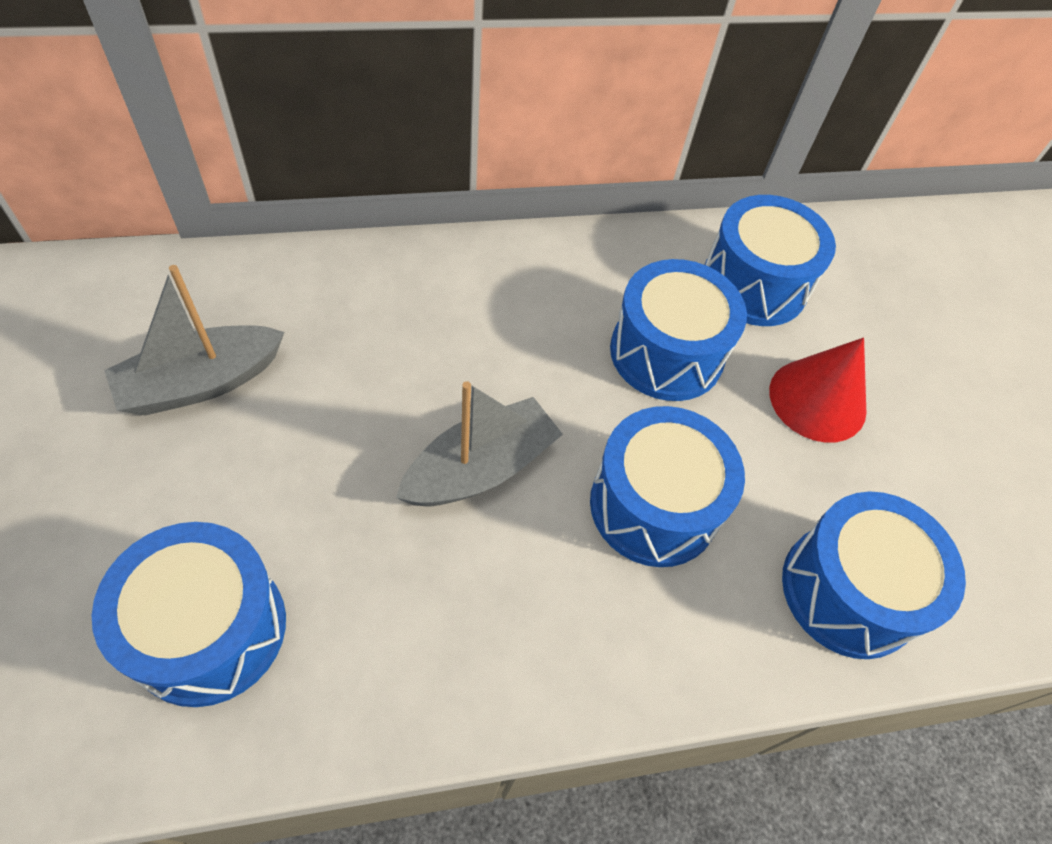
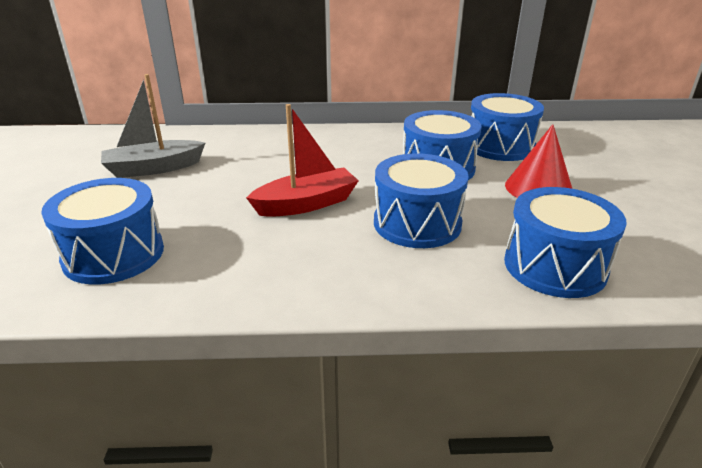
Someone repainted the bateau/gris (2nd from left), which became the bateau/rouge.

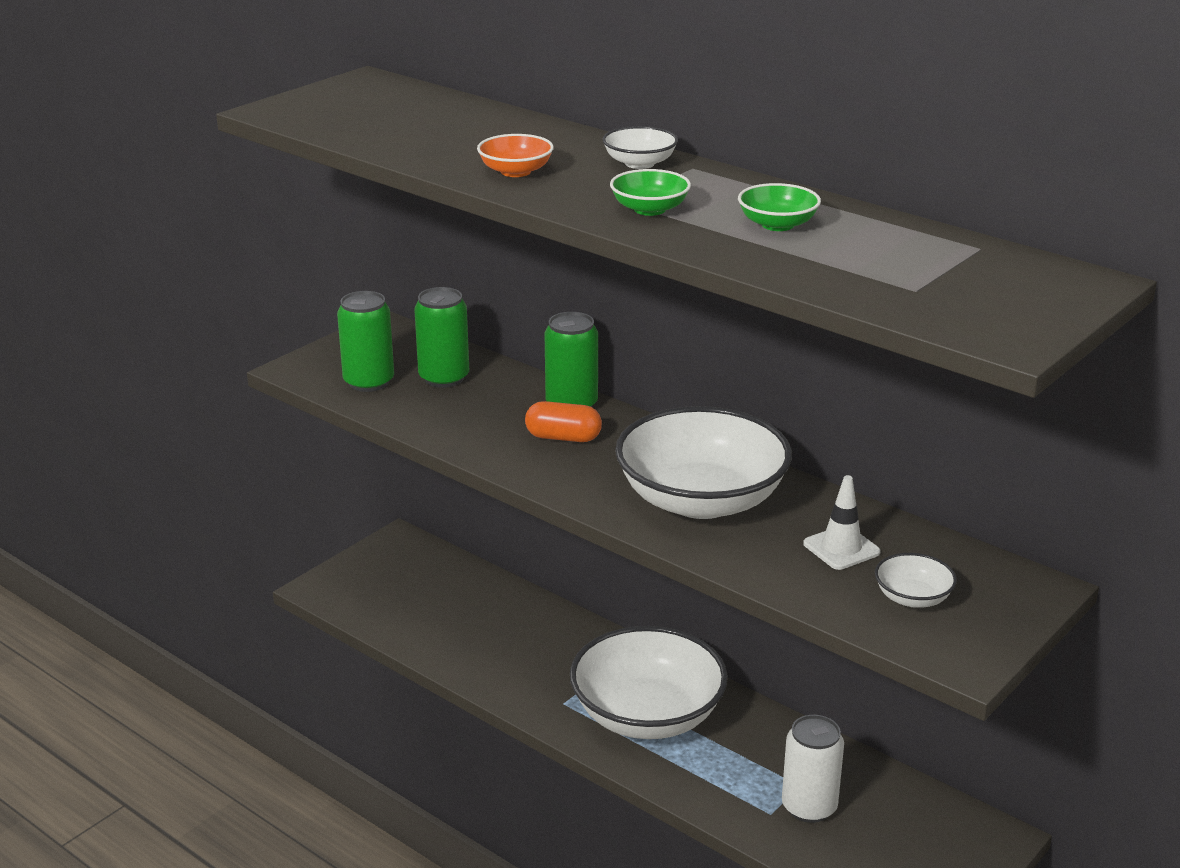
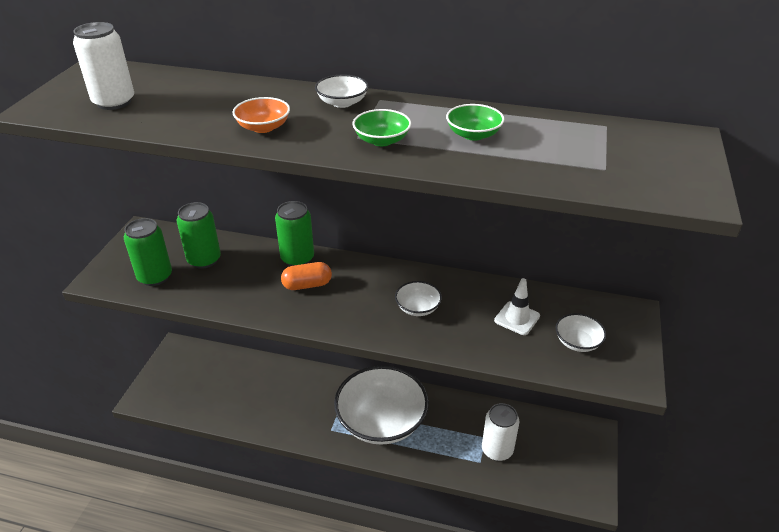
Someone put down the canette/blanc (1st from left).
Someone scaled the bol/blanc (3rd from left) by 0.42.

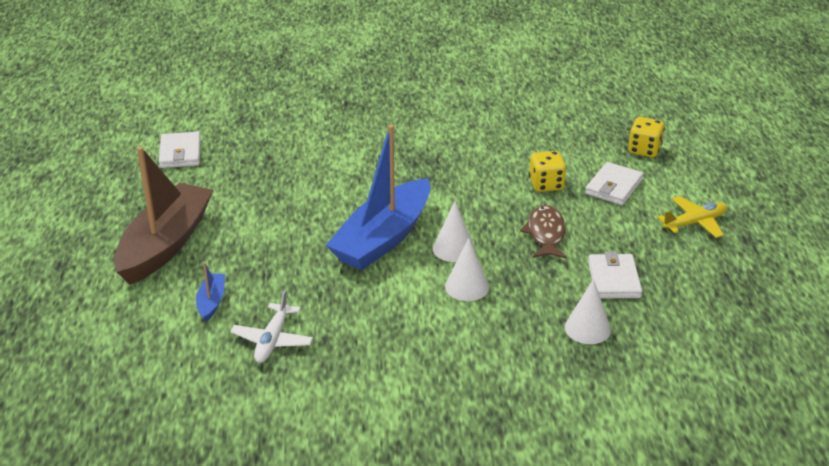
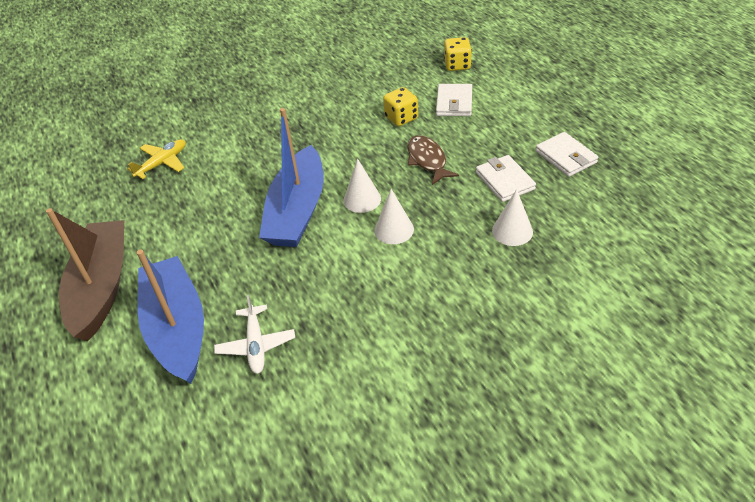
Someone carried the portefeuille/blanc (1st from left in the first image).
Someone carried the avion/jaune.
Someone scaled the bateau/bleu (1st from left) by 2.38.

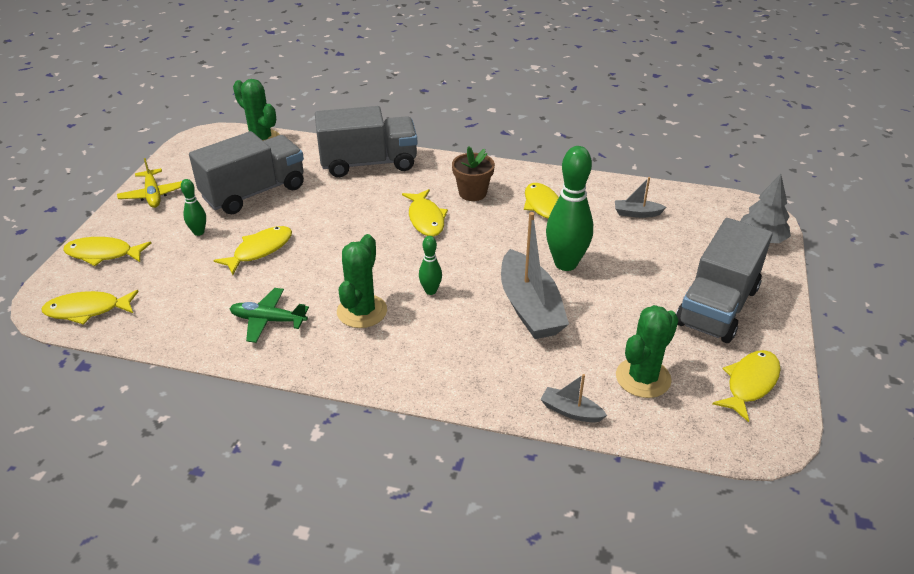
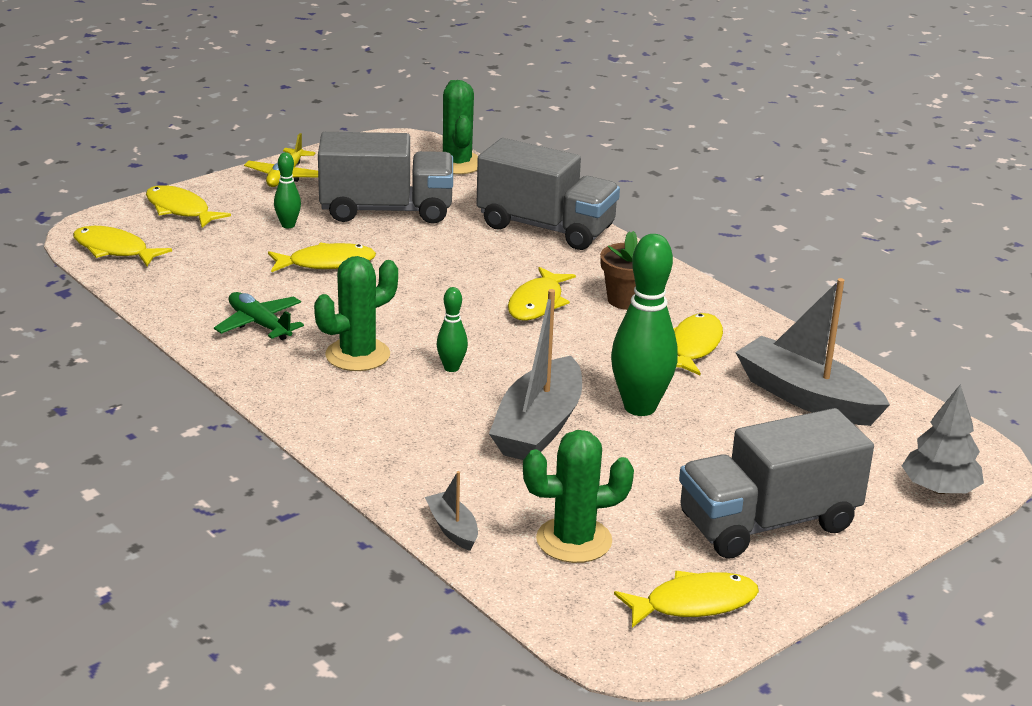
Someone scaled the bateau/gris (3rd from left) by 2.13.

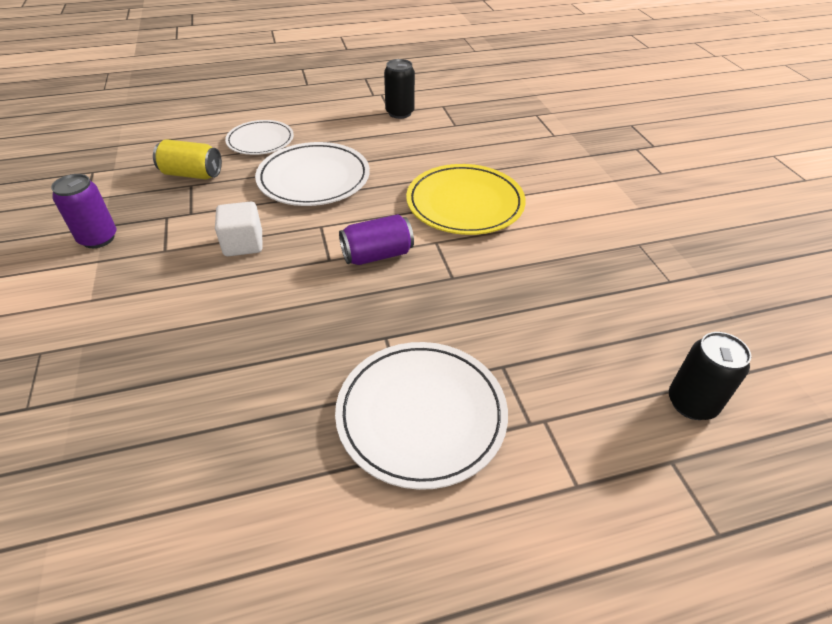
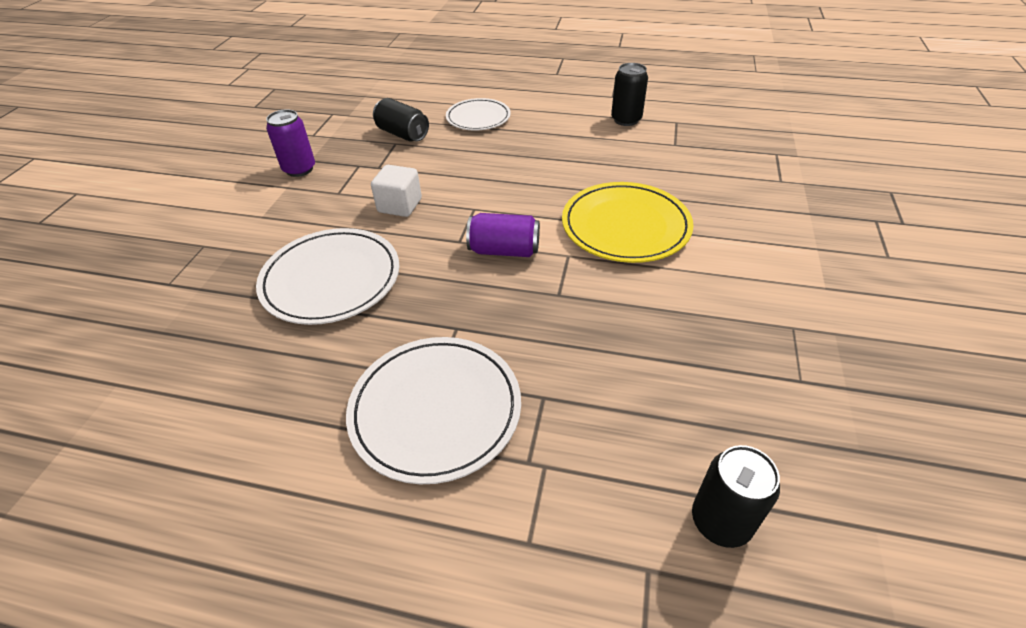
Someone carried the assiette/blanc (2nd from left in the first image).
Someone repainted the canette/jaune, which became the canette/noir (1st from left).

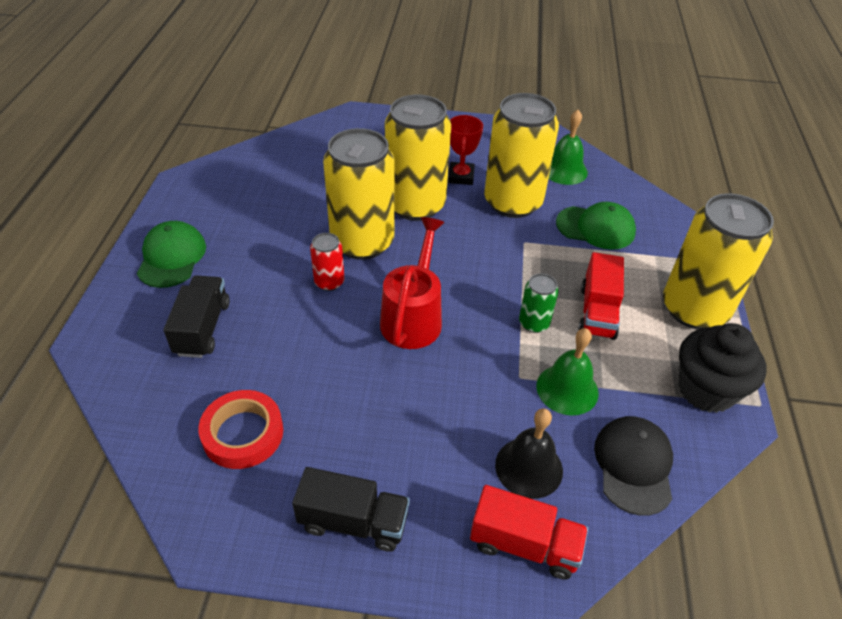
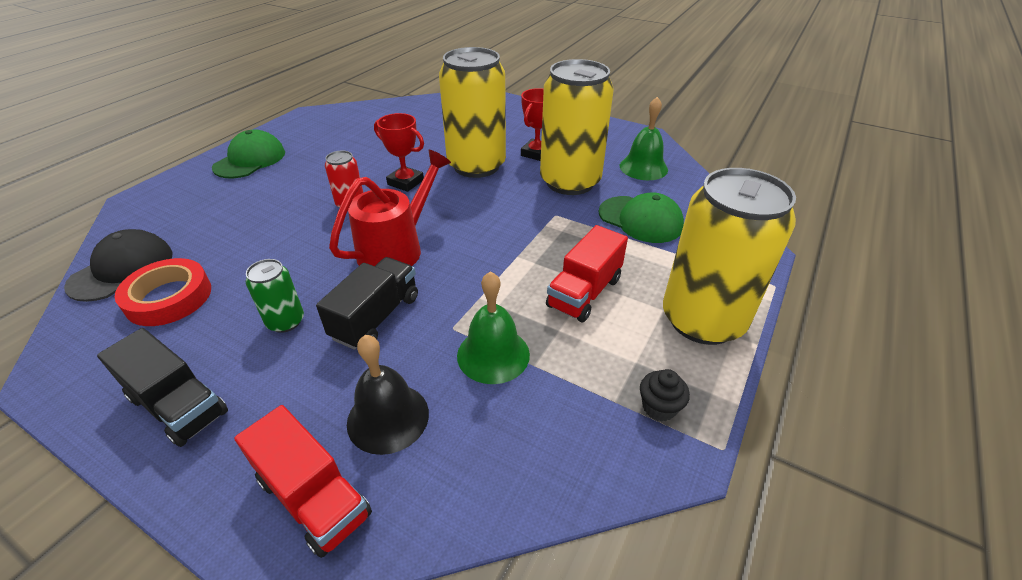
Someone carried the camion/noir (1st from left in the first image).
Someone carried the canette/vert.
Someone carried the casquette/noir.
Someone swapped the canette/jaune (1st from left) for the trophée/rouge (1st from left).
Someone scaled the muffin/noir by 0.46.

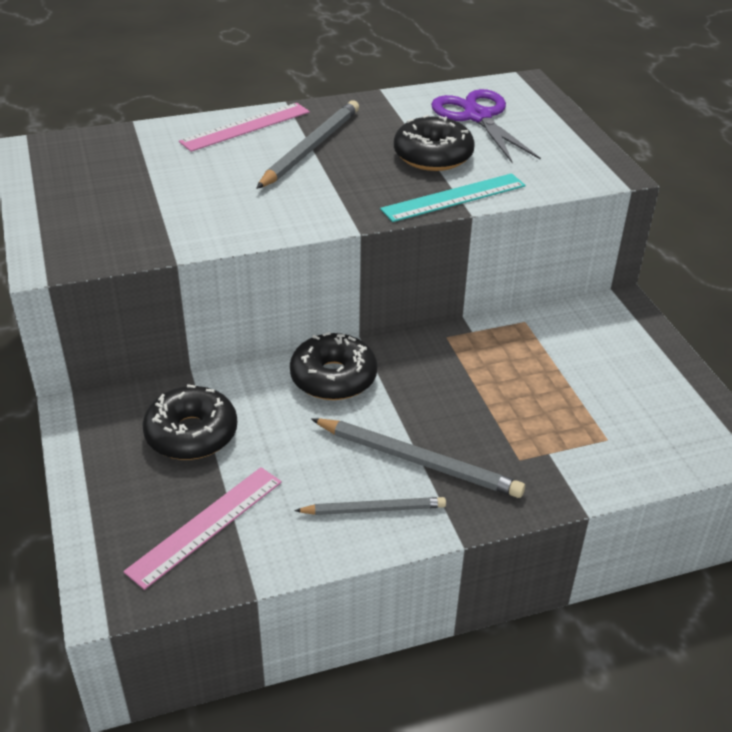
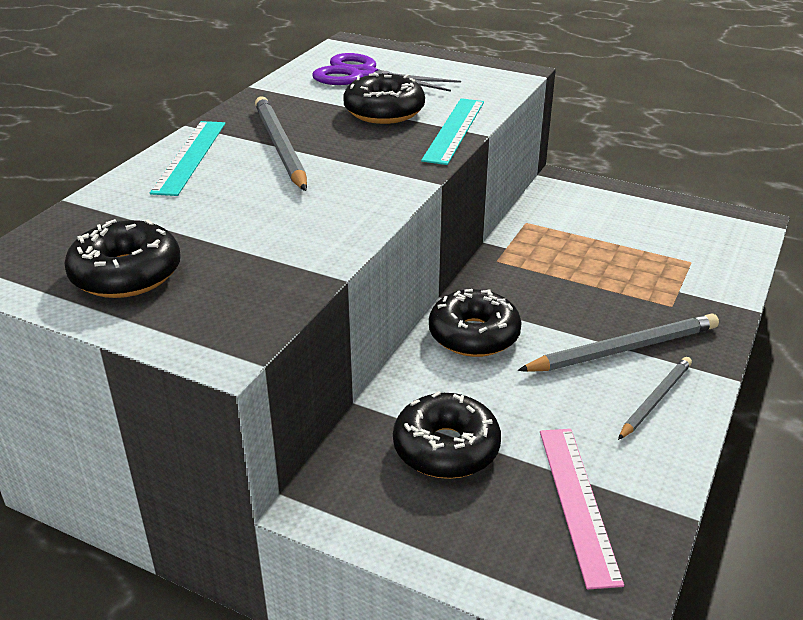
Someone put down the beignet/noir (1st from left).
Someone repainted the règle/rose (2nd from left), which became the règle/turquoise (1st from left).

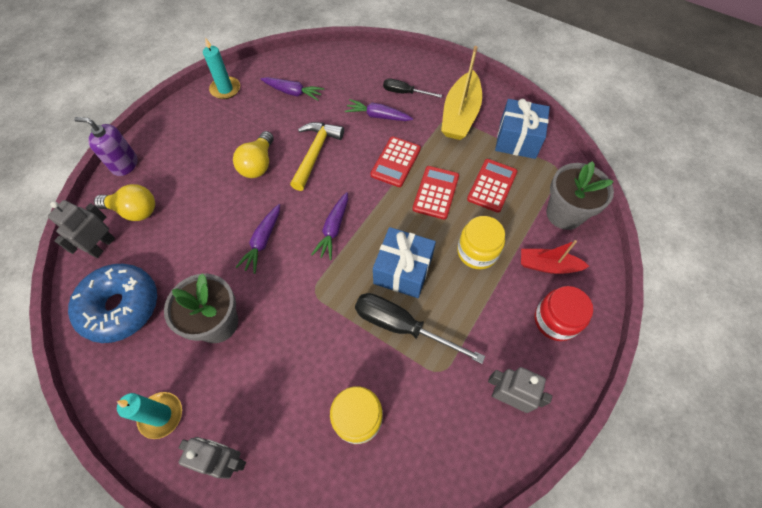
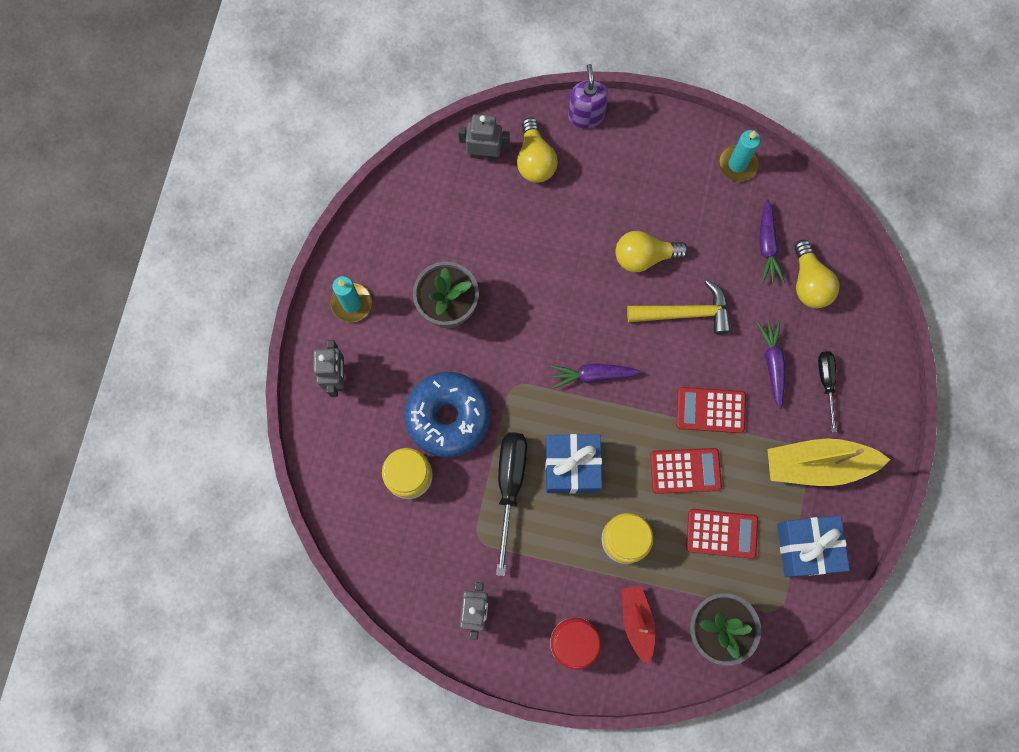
Someone took away the carotte/violet (1st from left).
Someone put down the ampoule/jaune (3rd from left).
Someone carried the beignet/bleu.

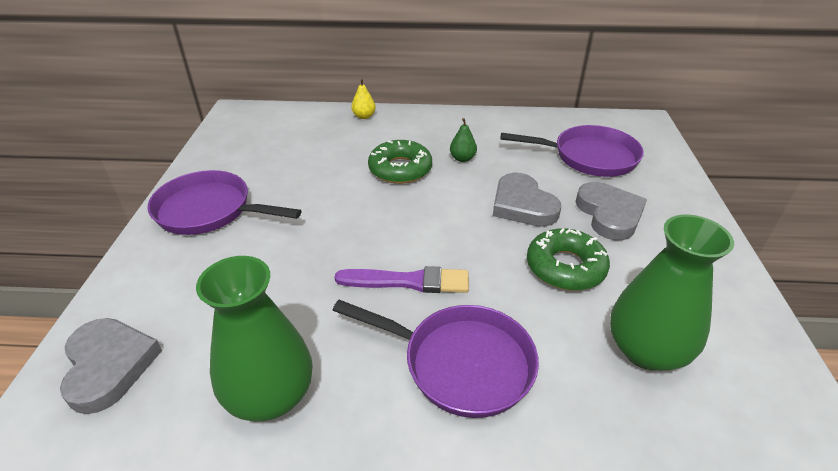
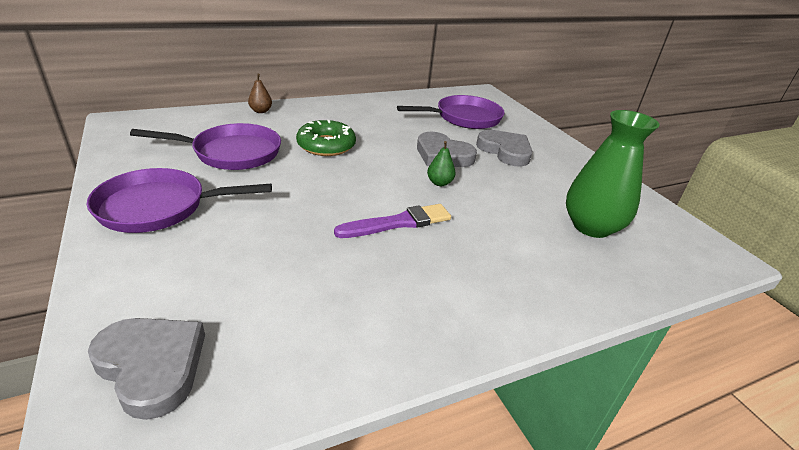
Someone took away the vase/vert (1st from left).
Someone took away the beignet/vert (2nd from left).
Someone carried the poêle/violet (2nd from left).
Someone carried the poire/vert.
Someone repainted the poire/jaune, which became the poire/marron.

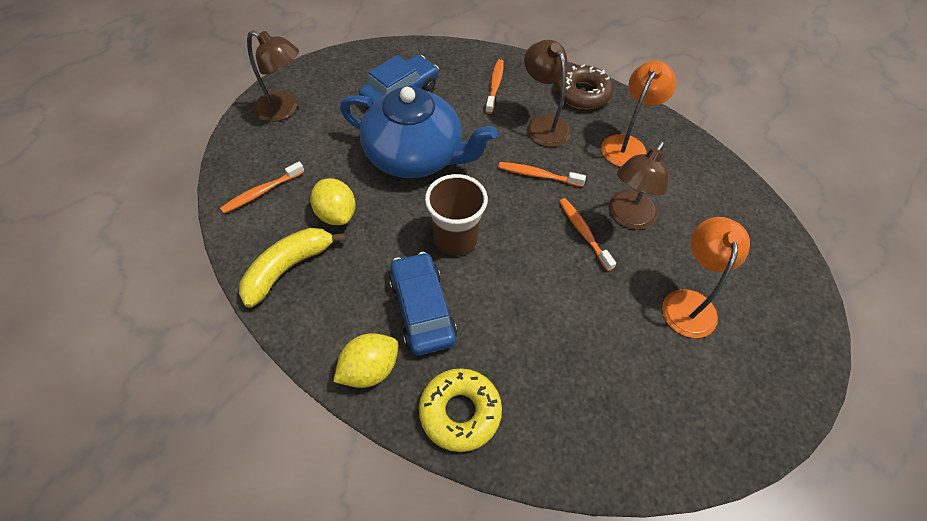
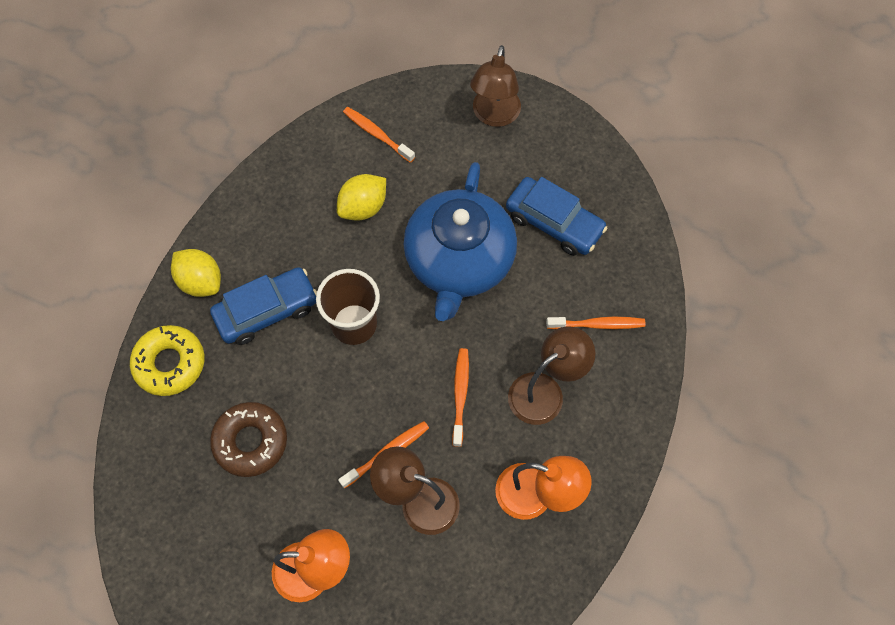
Someone took away the banane/jaune.
Someone carried the beignet/marron.

